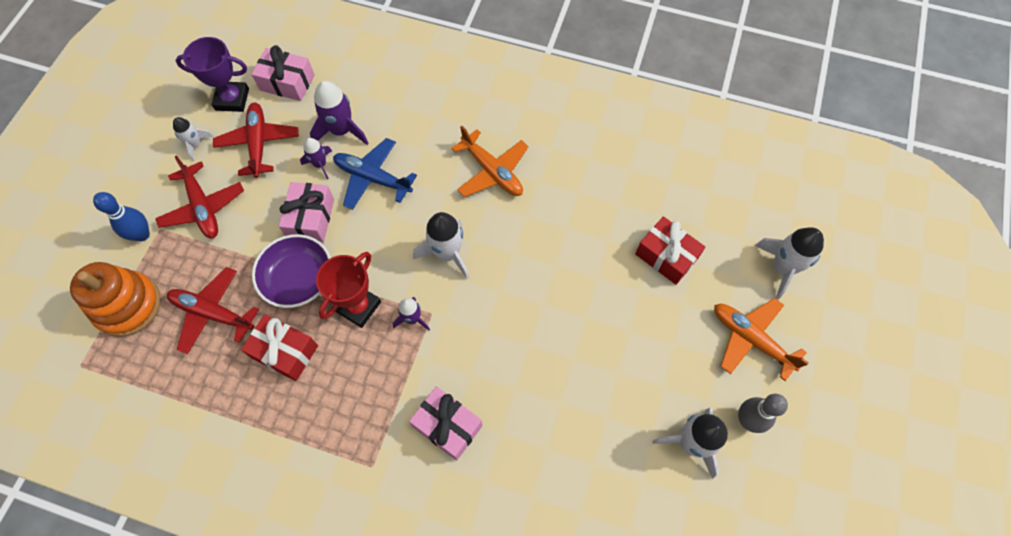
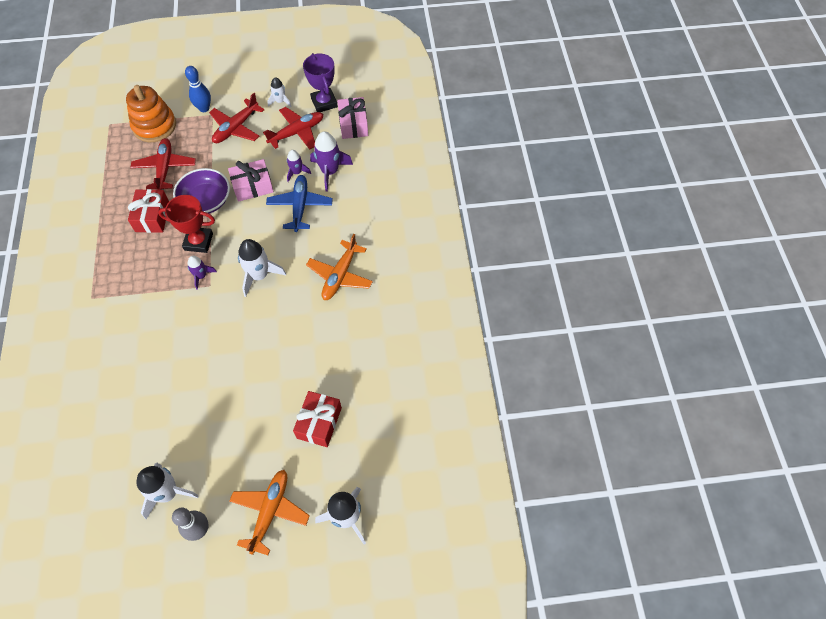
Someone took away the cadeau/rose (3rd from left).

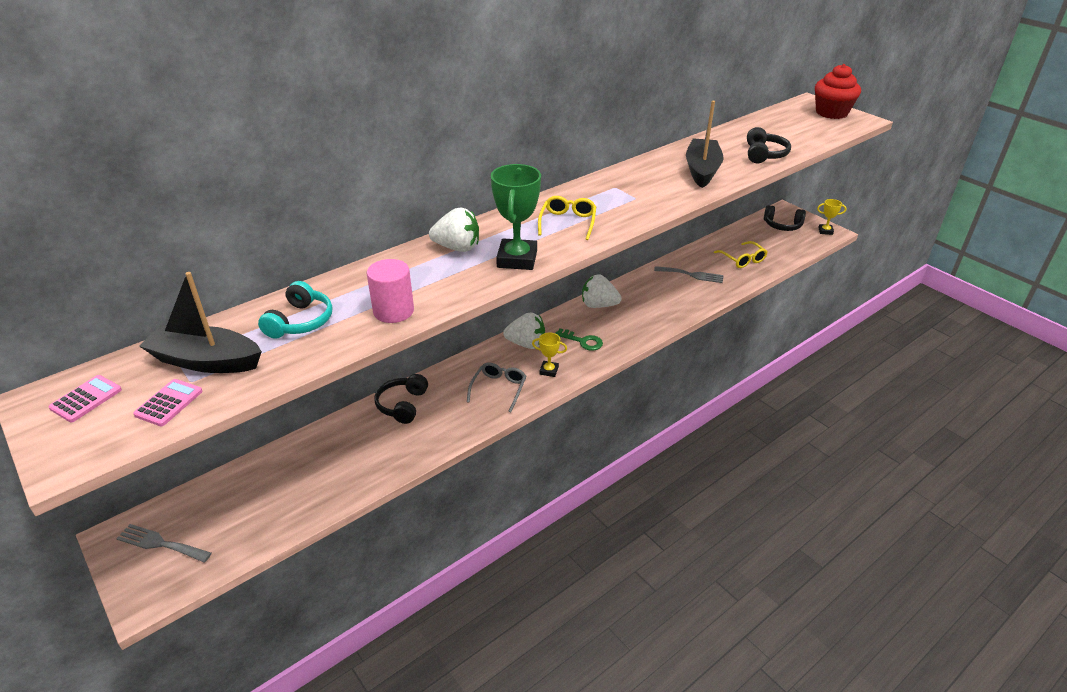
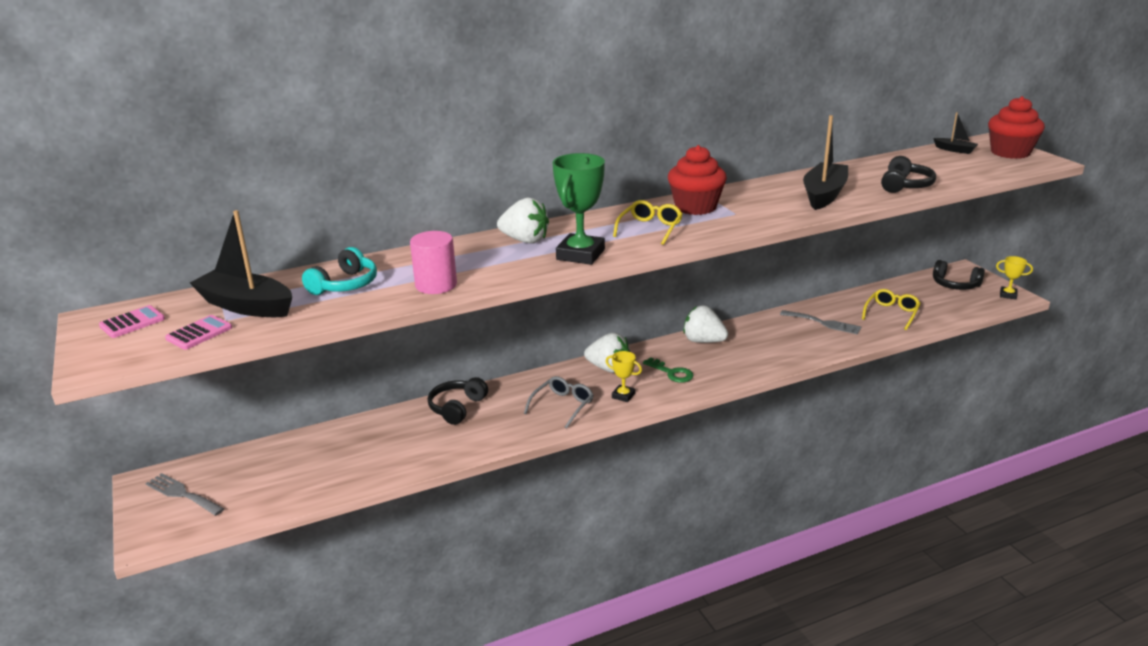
Someone put down the muffin/rouge (1st from left).
Someone put down the bateau/noir (3rd from left).
Someone rotated the lunettes/jaune (2nd from left) by 135 degrees counterclockwise.

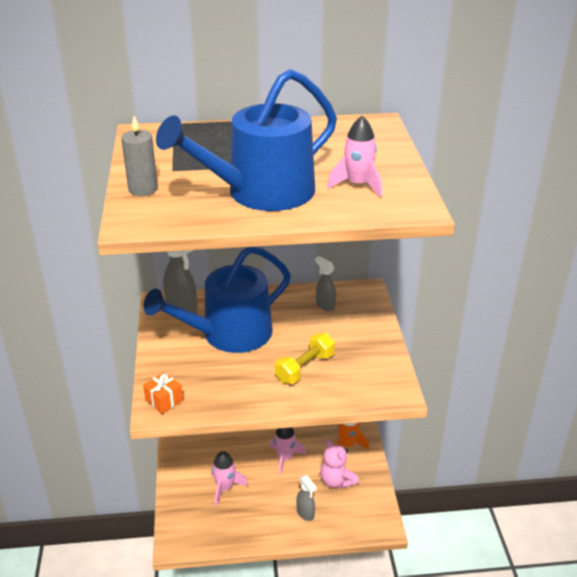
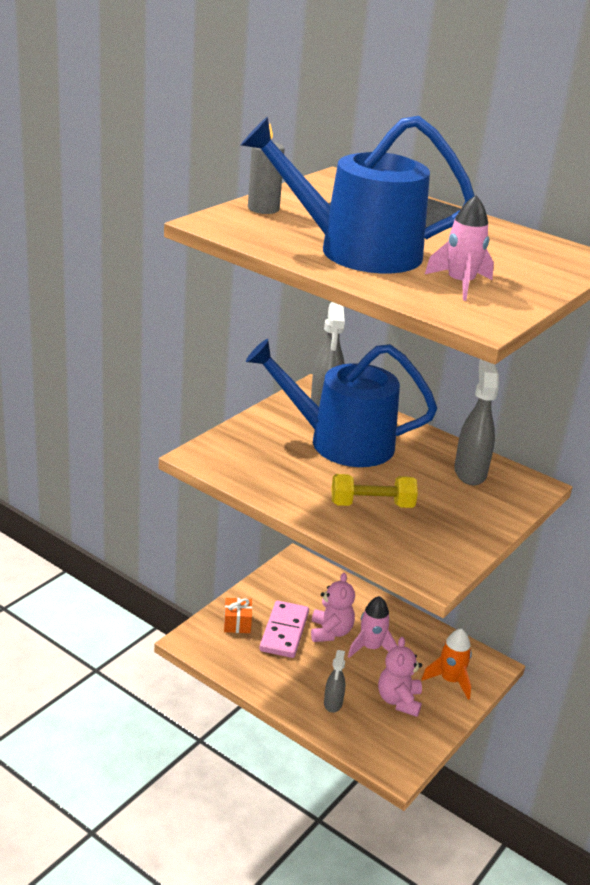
Someone put down the ours en peluche/rose (1st from left).
Someone carried the cadeau/orange.
Someone swapped the fusée/rose (1st from left) for the domino/rose.
Someone scaled the vaporisateur/gris (3rd from left) by 1.67.

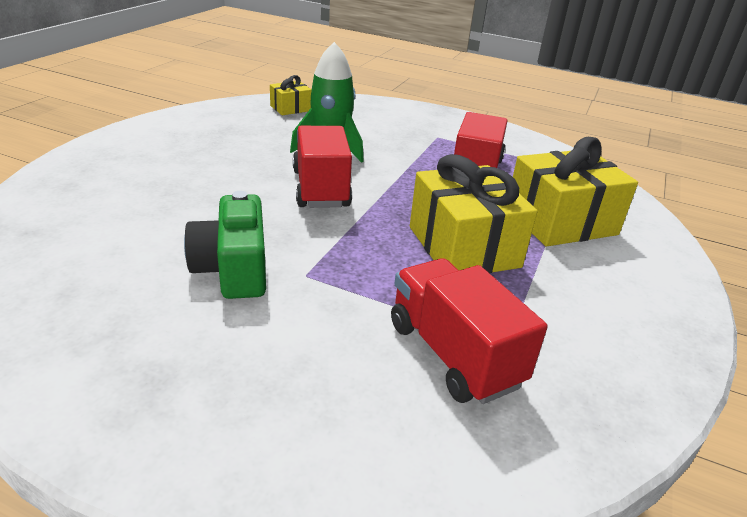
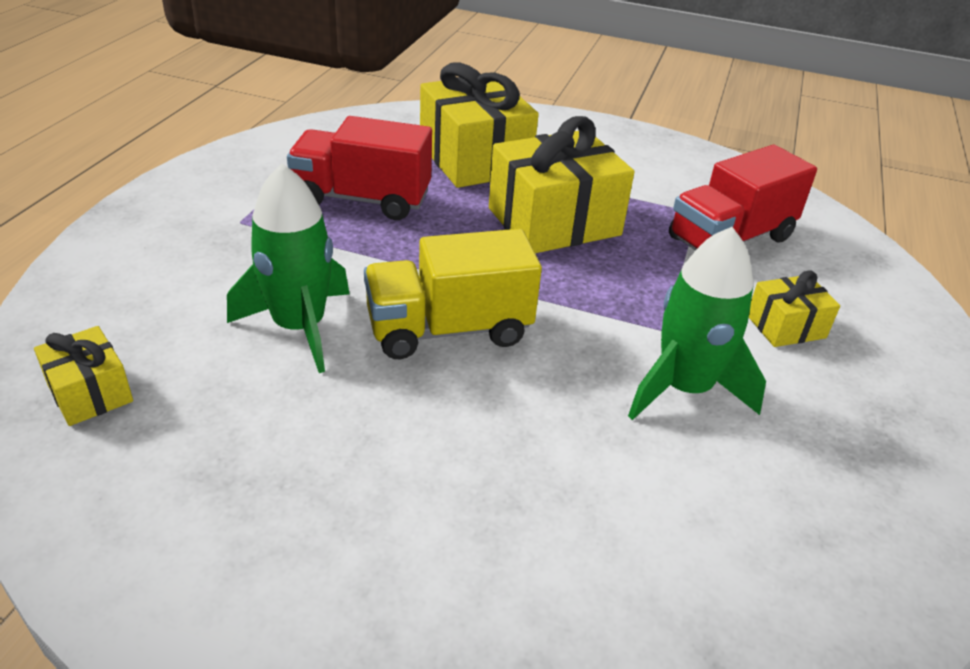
Someone put down the cadeau/jaune (4th from left).
Someone swapped the appareil photo/vert for the fusée/vert (2nd from left).
Someone repainted the camion/rouge (1st from left), which became the camion/jaune.

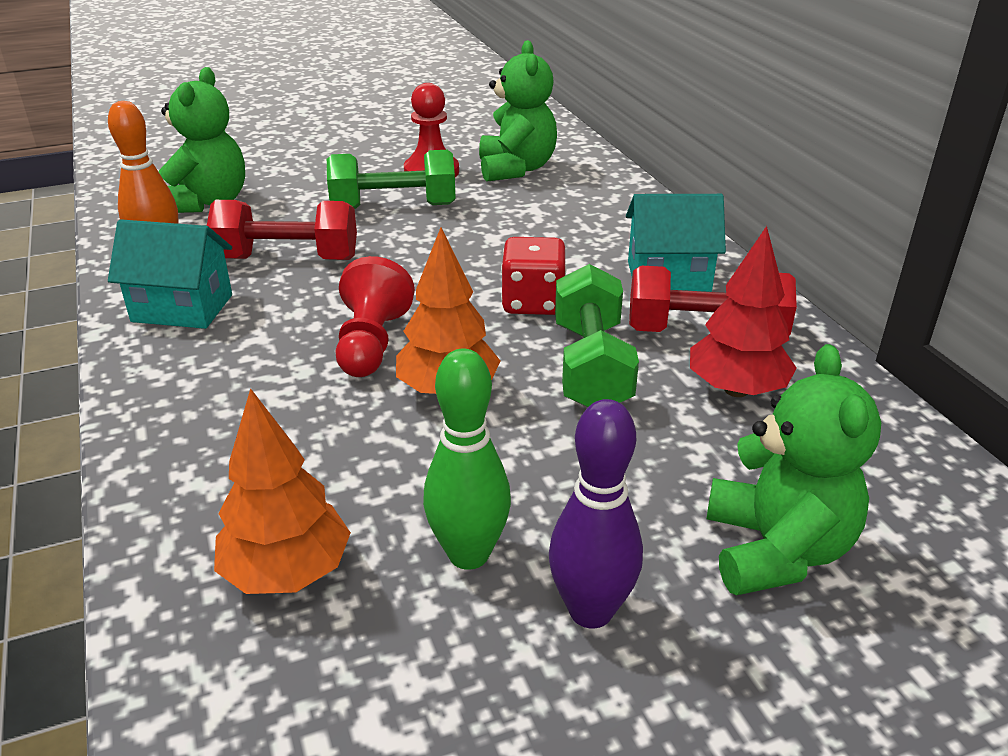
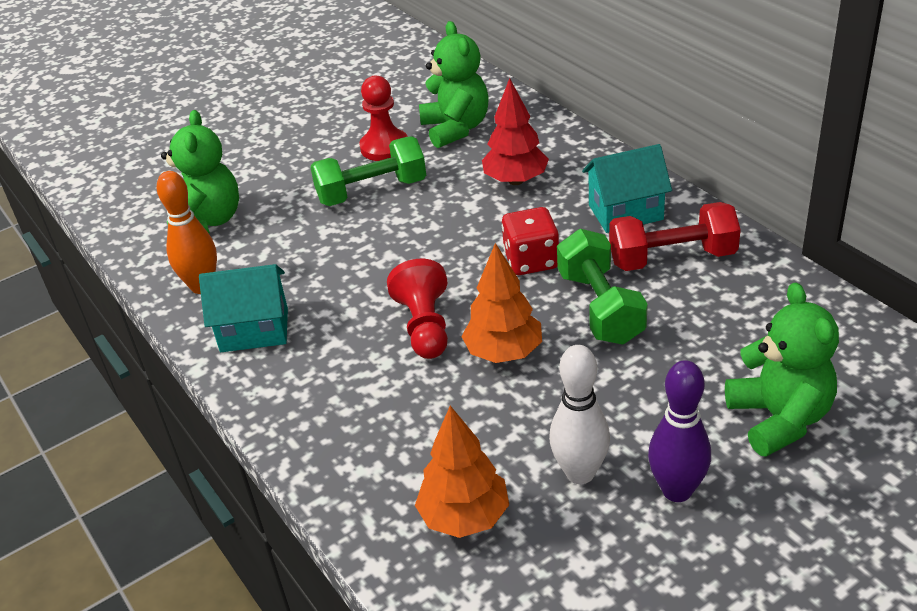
Someone took away the haltère/rouge (1st from left).
Someone carried the arbre/rouge.
Someone repainted the quille/vert, which became the quille/blanc.

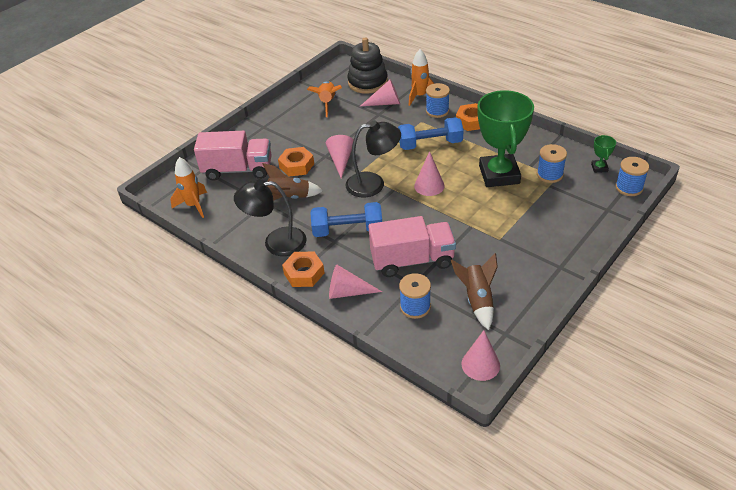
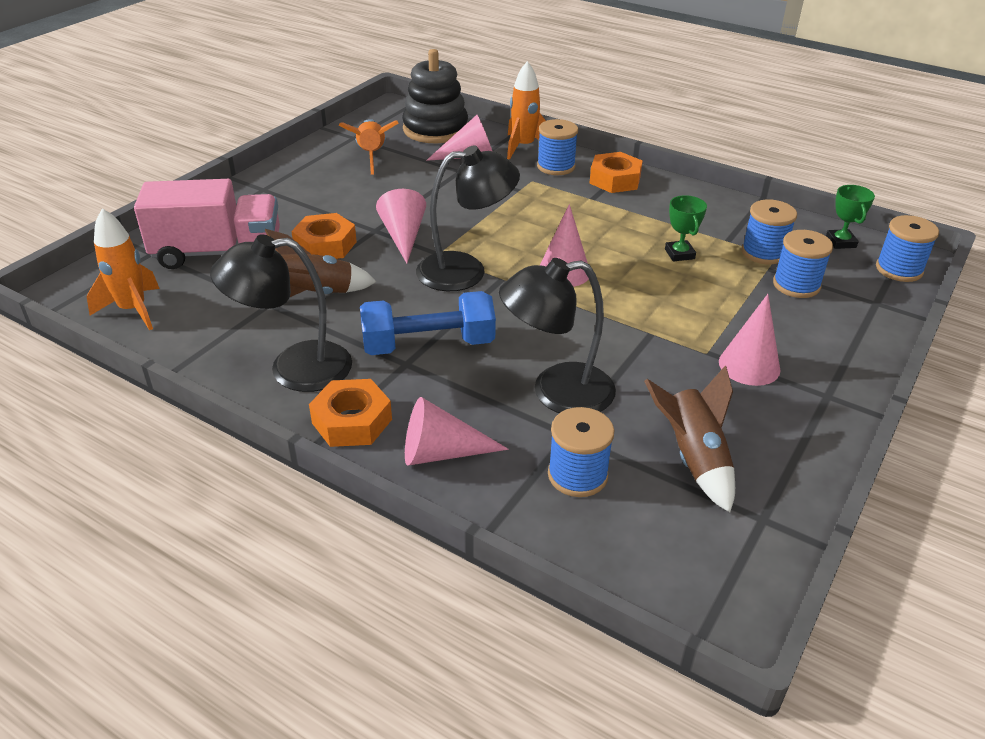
Someone took away the haltère/bleu (2nd from left).
Someone put down the bobine/bleu (4th from left).
Someone carried the cône/rose (5th from left).
Someone swapped the camion/rose (2nd from left) for the lampe/noir (3rd from left).
Someone scaled the trophée/vert (1st from left) by 0.40.

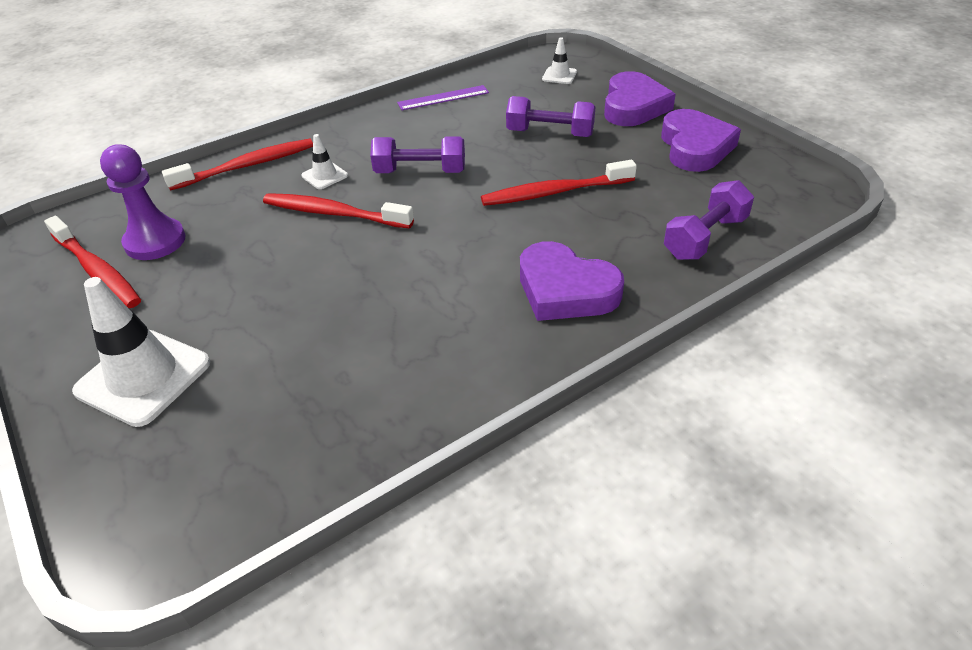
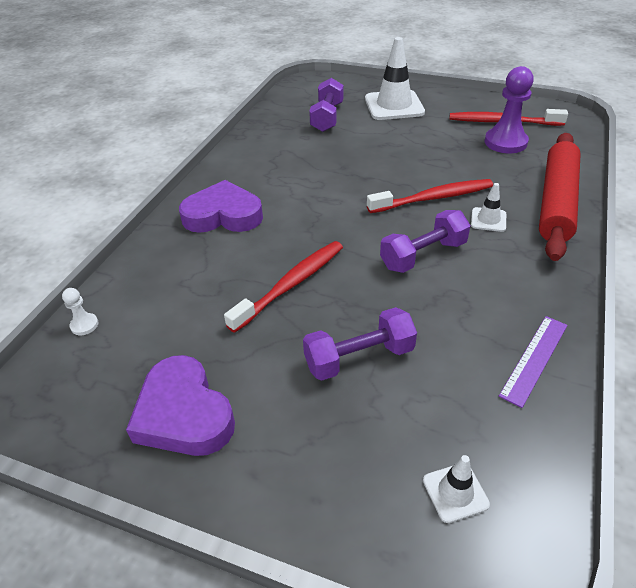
Someone took away the cœur/violet (2nd from left).
Someone put down the pion/blanc.
Someone carried the haltère/violet (3rd from left in the first image).
Someone swapped the brosse à dents/rouge (2nd from left) for the rouleau à pâtisserie/rouge.

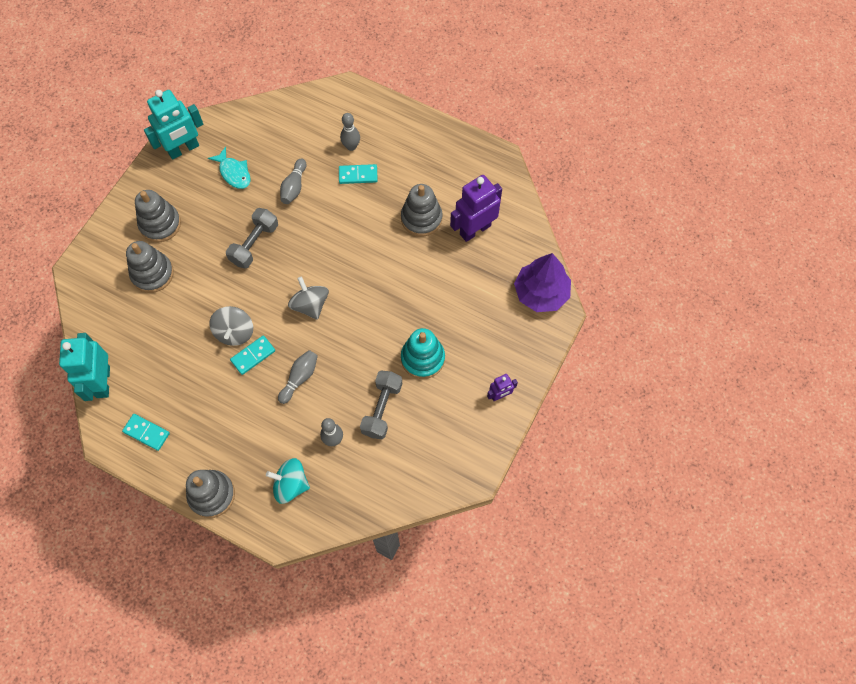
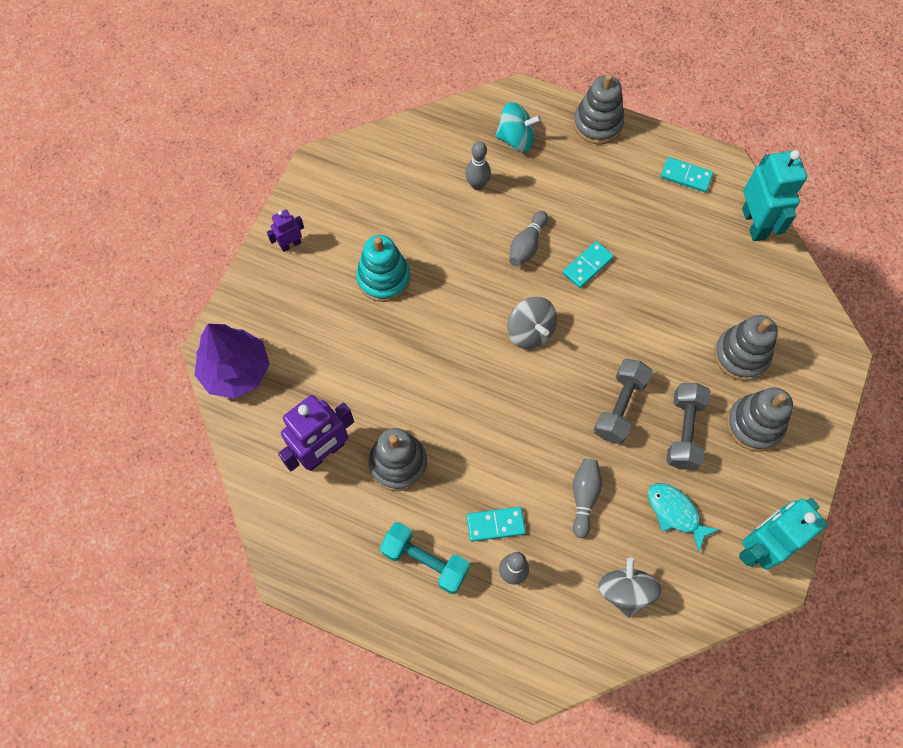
Someone put down the haltère/turquoise.
Someone carried the toupie/gris (1st from left in the first image).
Someone carried the haltère/gris (2nd from left).

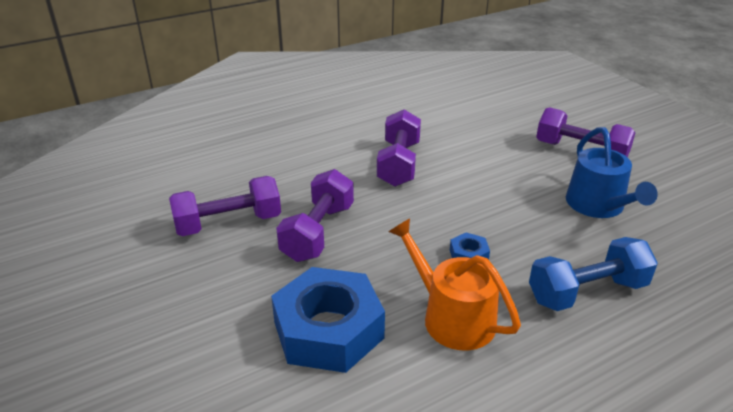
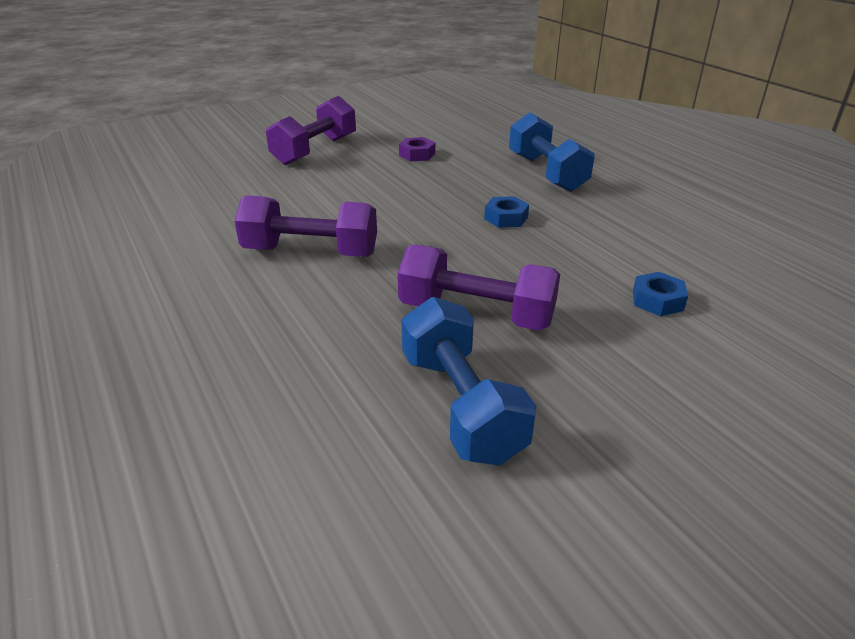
Someone took away the arrosoir/orange.
Someone swapped the arrosoir/bleu for the écrou/violet.
Someone repainted the haltère/violet (1st from left), which became the haltère/bleu (1st from left).
Someone scaled the écrou/bleu (1st from left in the first image) by 0.41.

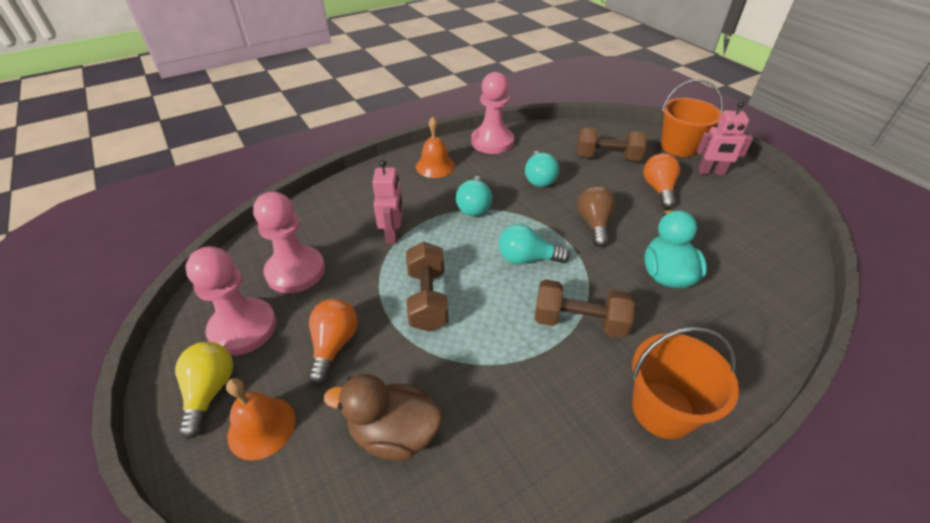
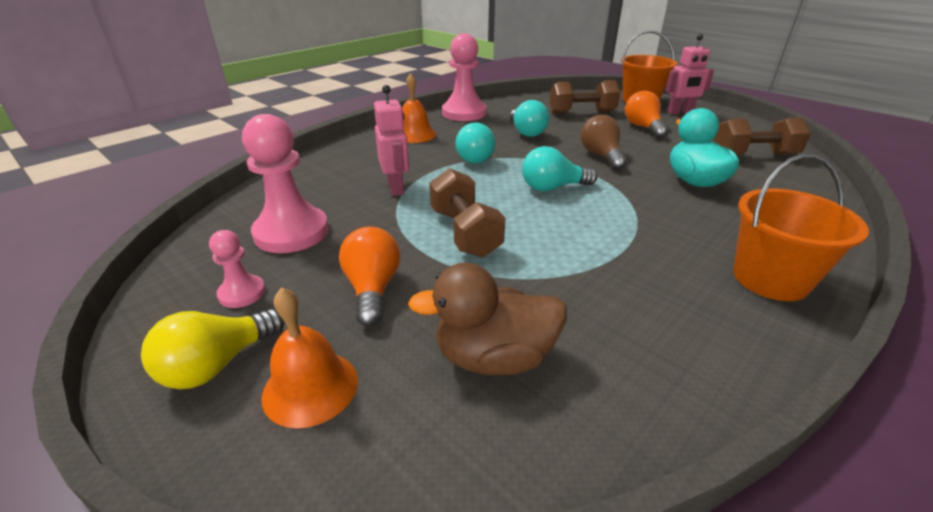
Someone carried the haltère/marron (2nd from left in the first image).
Someone rotated the ampoule/jaune by 120 degrees counterclockwise.
Someone scaled the pion/rose (1st from left) by 0.51.

